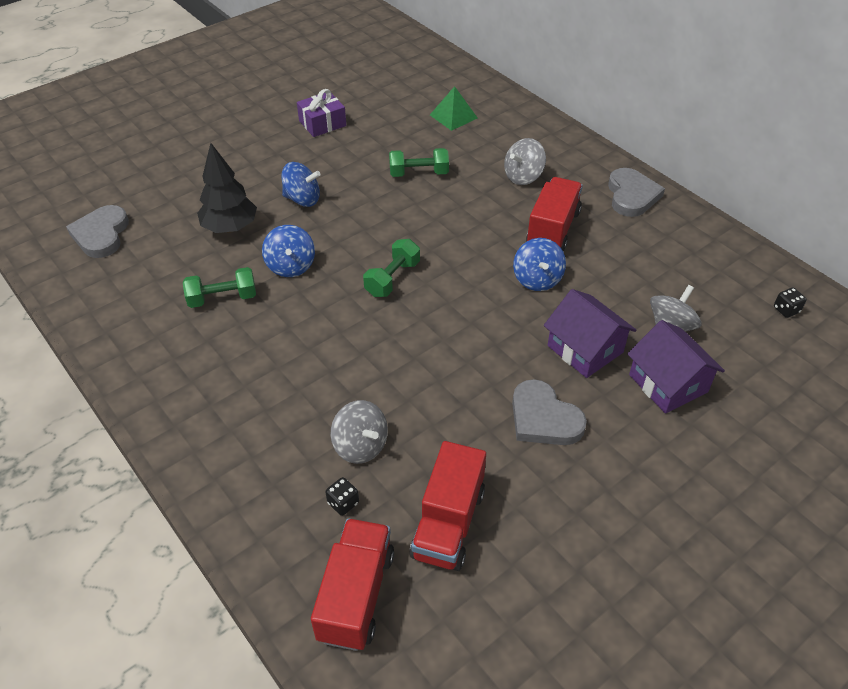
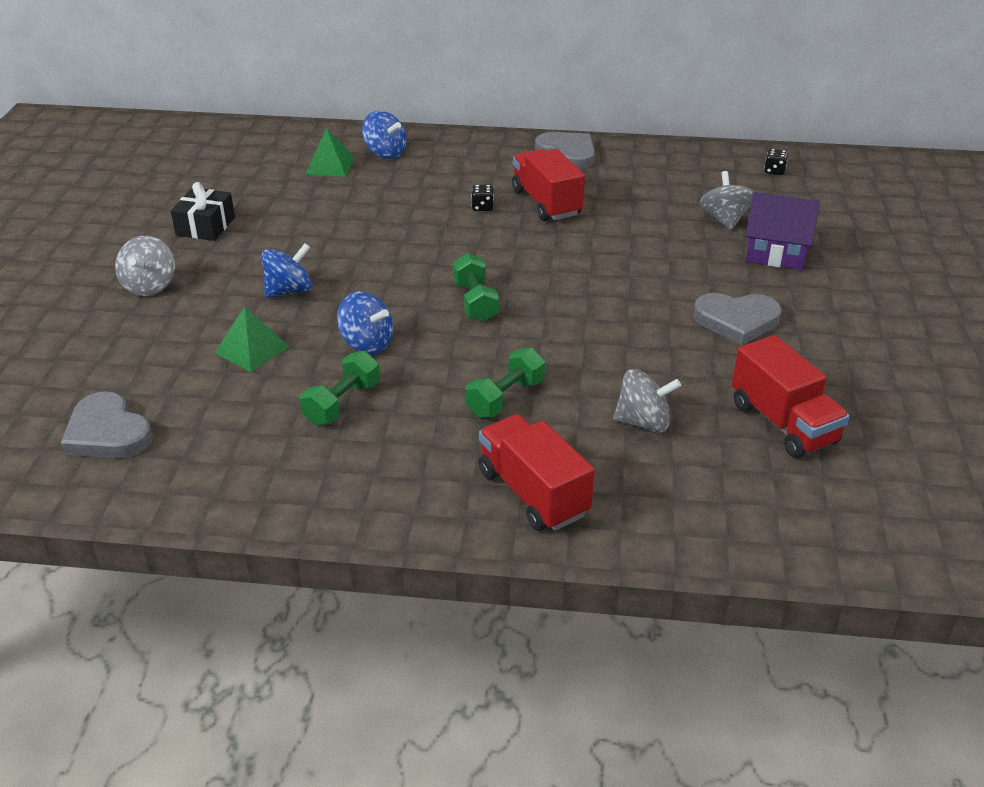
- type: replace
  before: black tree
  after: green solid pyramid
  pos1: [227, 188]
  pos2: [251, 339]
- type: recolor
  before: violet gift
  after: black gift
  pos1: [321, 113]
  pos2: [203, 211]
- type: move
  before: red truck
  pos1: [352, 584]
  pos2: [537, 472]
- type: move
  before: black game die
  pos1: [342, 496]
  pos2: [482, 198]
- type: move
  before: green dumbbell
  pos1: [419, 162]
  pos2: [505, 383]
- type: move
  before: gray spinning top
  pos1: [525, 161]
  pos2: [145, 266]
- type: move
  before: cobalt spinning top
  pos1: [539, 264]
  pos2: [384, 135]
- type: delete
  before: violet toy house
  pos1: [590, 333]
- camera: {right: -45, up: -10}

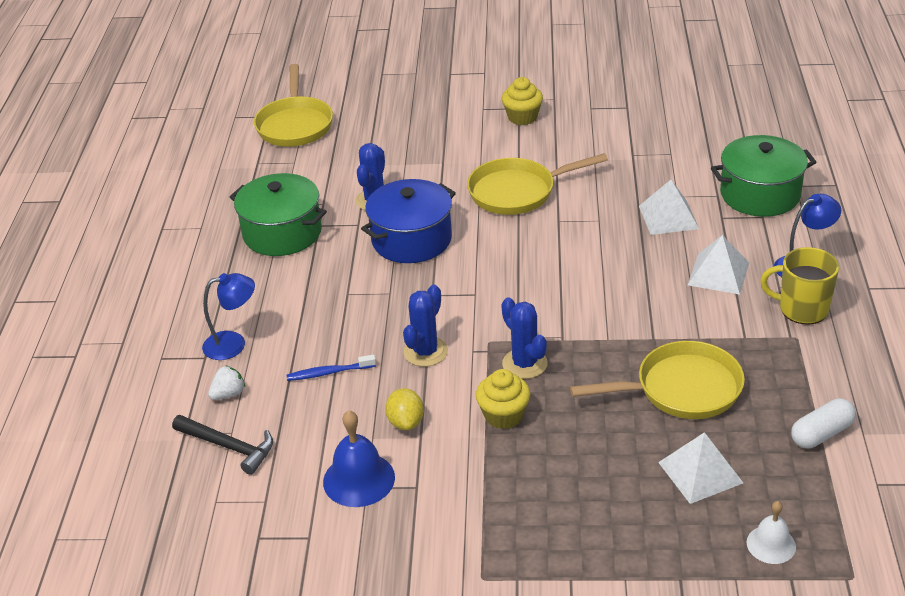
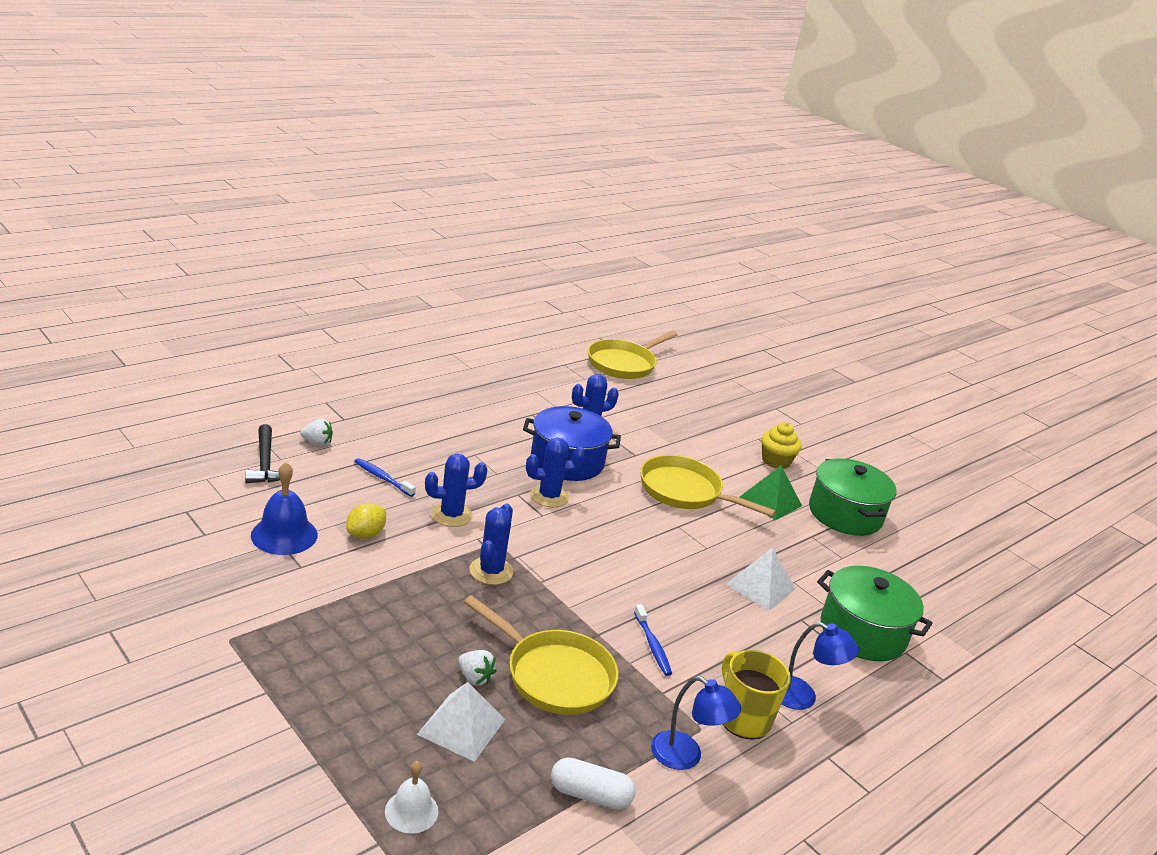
- type: move
  before: cobalt reading lamp
  pos1: [228, 316]
  pos2: [696, 723]
- type: move
  before: green cooking pot
  pos1: [278, 214]
  pos2: [853, 497]
- type: delete
  before: golden cupcake
  pos1: [503, 399]
- type: delete
  before: snow-white solid pyramid
  pos1: [718, 265]
- type: insert
  after: snow-white toy strawberry
  pos2: [477, 668]
- type: insert
  after: cobalt cactus
  pos2: [555, 472]
- type: insert
  after: cobalt toothbrush
  pos2: [653, 640]
- type: insert
  after: green solid pyramid
  pos2: [770, 493]
- camera: {right: 40, up: -10}

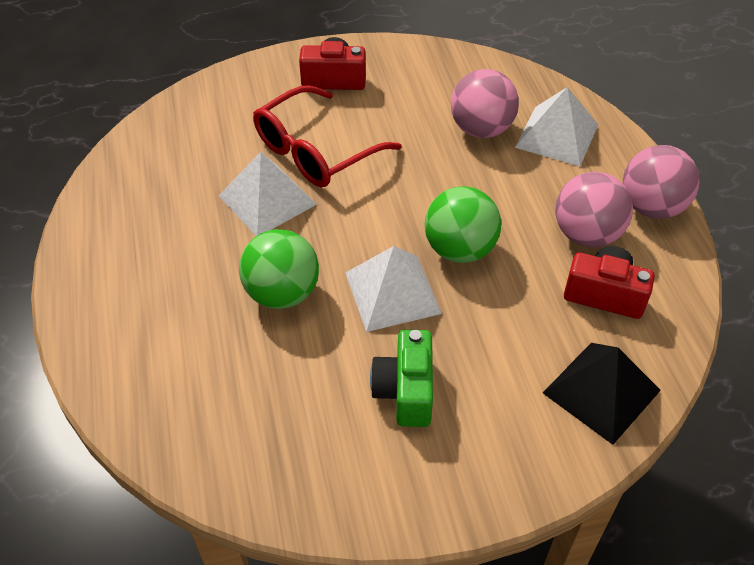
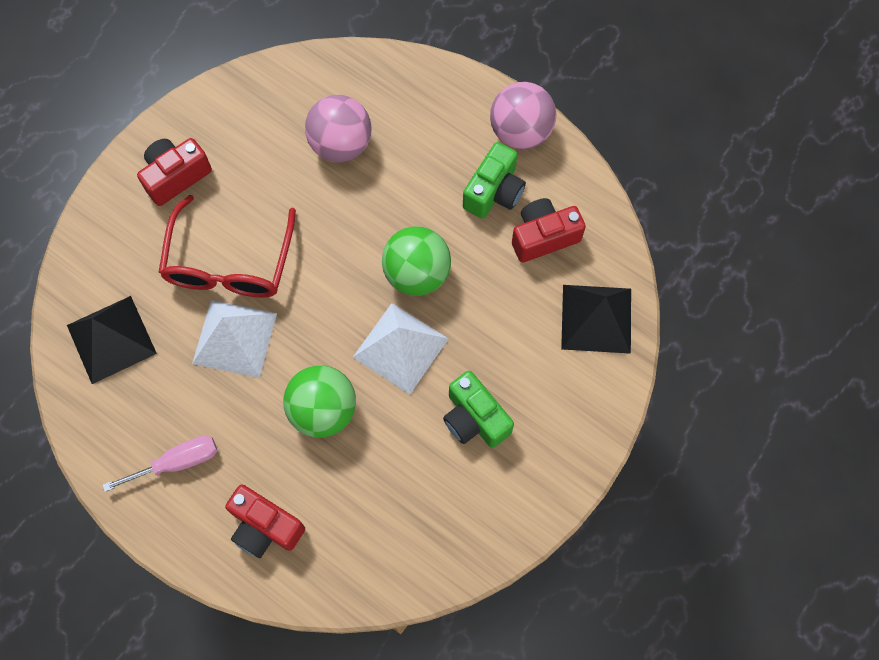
- type: delete
  before: snow-white solid pyramid
  pos1: [556, 127]
- type: replace
  before: rose-pink play ball
  after: green camera
  pos1: [594, 209]
  pos2: [494, 180]
- type: insert
  after: black solid pyramid
  pos2: [112, 340]
- type: insert
  after: rose-pink screwdriver
  pos2: [160, 464]
- type: insert
  after: red camera
  pos2: [265, 521]
- camera: {right: -40, up: 20}

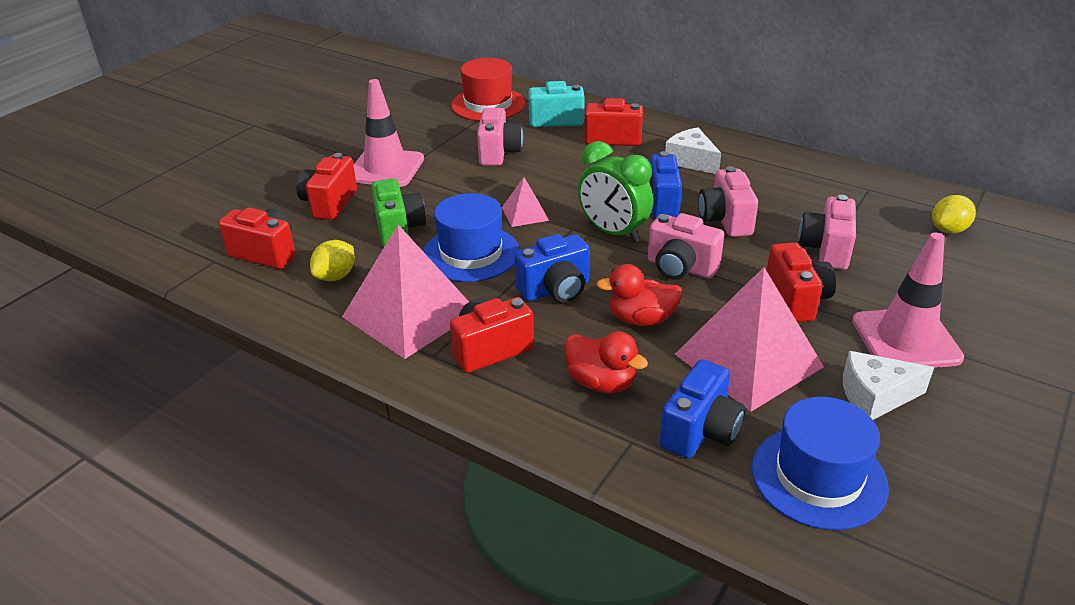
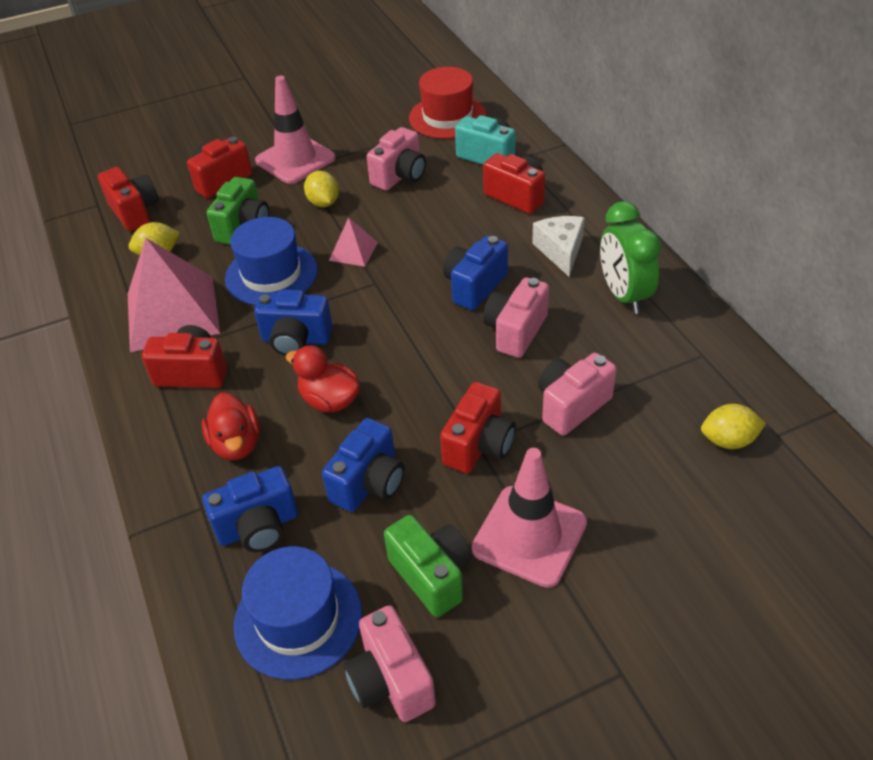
- type: move
  before: green clock
  pos1: [615, 192]
  pos2: [630, 257]
- type: move
  before: rose-pink camera
  pos1: [686, 246]
  pos2: [390, 663]
- type: replace
  before: rose-pink solid pyramid
  after: cobalt camera
  pos1: [749, 339]
  pos2: [363, 465]
- type: replace
  before: snow-white piece of cheese
  after: green camera
  pos1: [888, 385]
  pos2: [428, 566]
- type: insert
  after: golden lemon
  pos2: [321, 189]
- camera: {right: 35, up: 10}

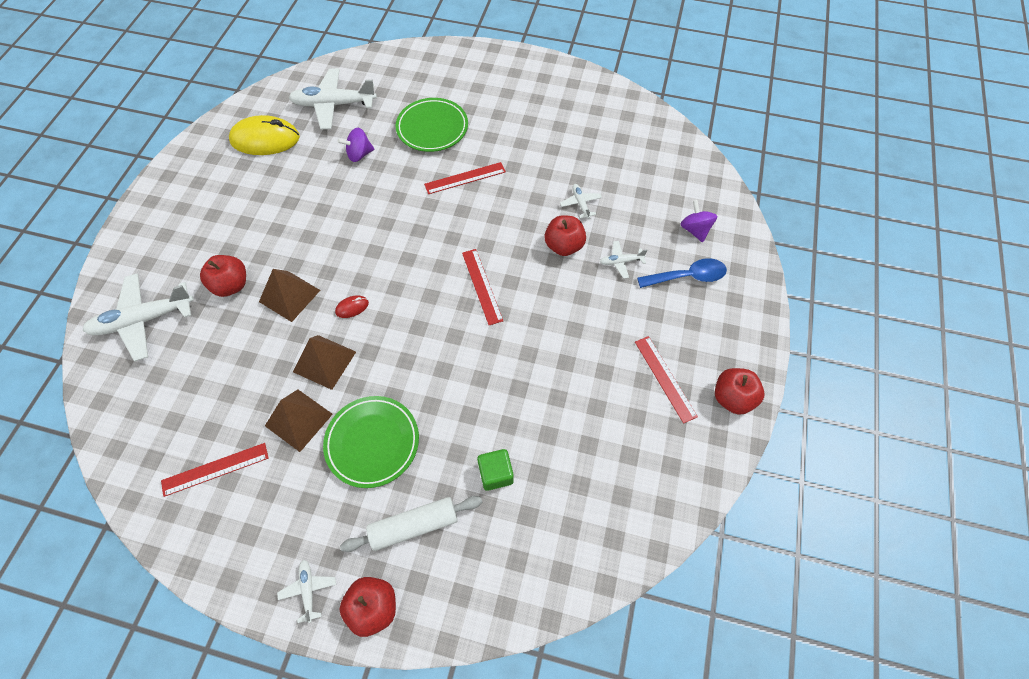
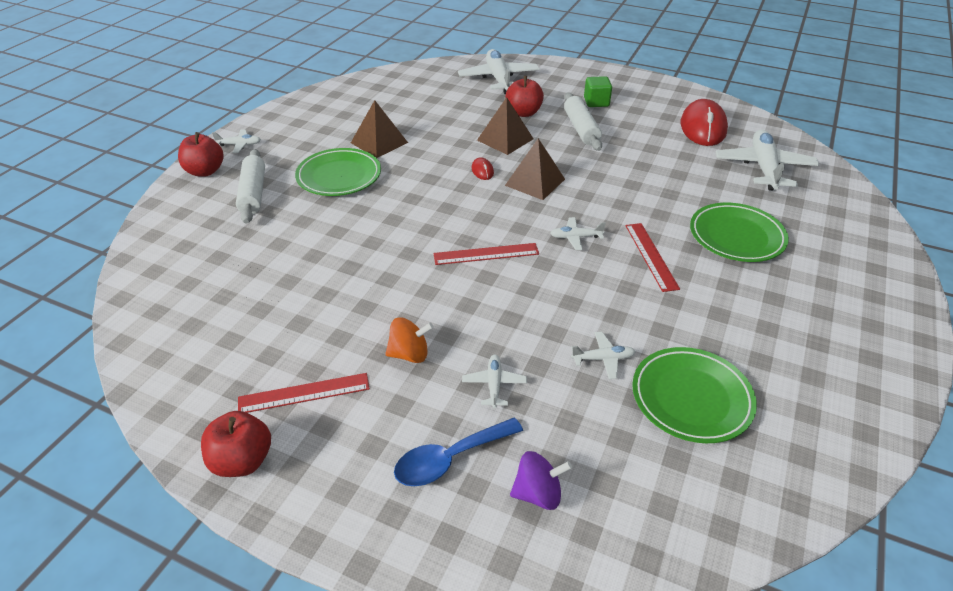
- type: delete
  before: red straightedge
  pos1: [215, 470]
- type: recolor
  before: golden computer mouse
  after: red computer mouse
  pos1: [264, 135]
  pos2: [704, 122]
- type: move
  before: dark brown solid pyramid
  pos1: [324, 362]
  pos2: [535, 169]
- type: delete
  before: violet spinning top
  pos1: [355, 145]
- type: move
  before: green solid cube
  pos1: [495, 470]
  pos2: [598, 91]
- type: delete
  before: red toy apple
  pos1: [565, 235]
- type: rotate
  before: cobalt tablespoon
  pos1: [682, 273]
  pos2: [458, 452]
  turn: 60
- type: insert
  after: orange-coloured spinning top
  pos2: [409, 340]
- type: insert
  after: snow-white plane
  pos2: [578, 233]
- type: insert
  after: snow-white rolling pin
  pos2: [583, 121]
- type: insert
  after: green dinner plate
  pos2: [694, 395]
- camera: {right: 100, up: -20}

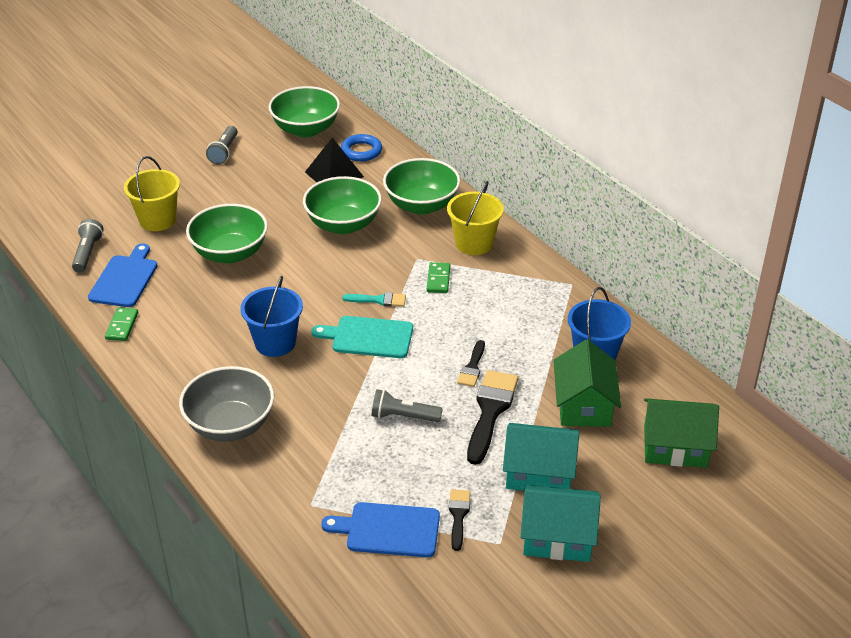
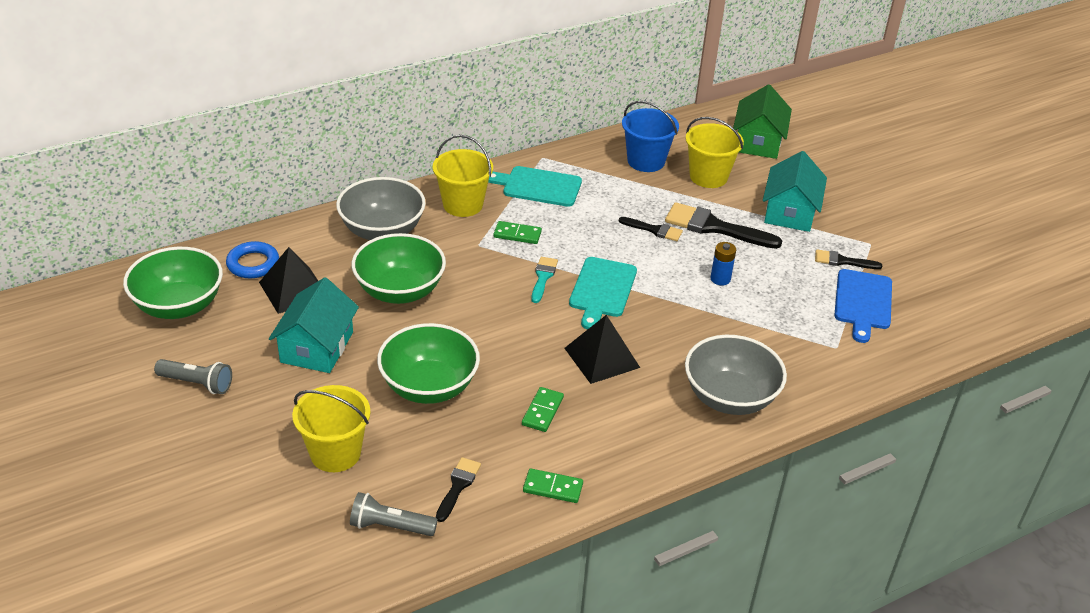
- type: replace
  before: cobalt cutting board
  after: black paintbrush
  pos1: [122, 275]
  pos2: [458, 489]
- type: replace
  before: cobalt pail
  after: black solid pyramid
  pos1: [271, 316]
  pos2: [602, 349]
- type: replace
  before: gray torch
  after: cobalt AA battery
  pos1: [407, 405]
  pos2: [723, 264]
- type: recolor
  before: green bowl
  after: gray bowl
  pos1: [421, 186]
  pos2: [381, 208]
- type: move
  before: turquoise toy house
  pos1: [561, 523]
  pos2: [314, 325]
- type: replace
  before: green toy house
  after: golden pail
  pos1: [587, 383]
  pos2: [715, 152]
- type: insert
  after: turquoise cutting board
  pos2: [535, 186]
- type: insert
  after: green domino
  pos2: [543, 409]
- camera: {right: -85, up: 0}

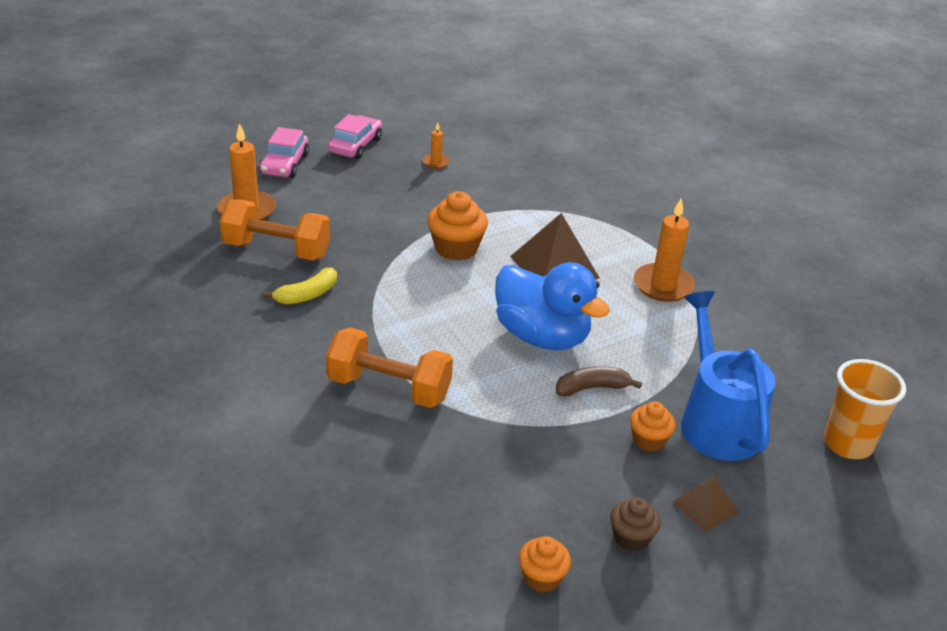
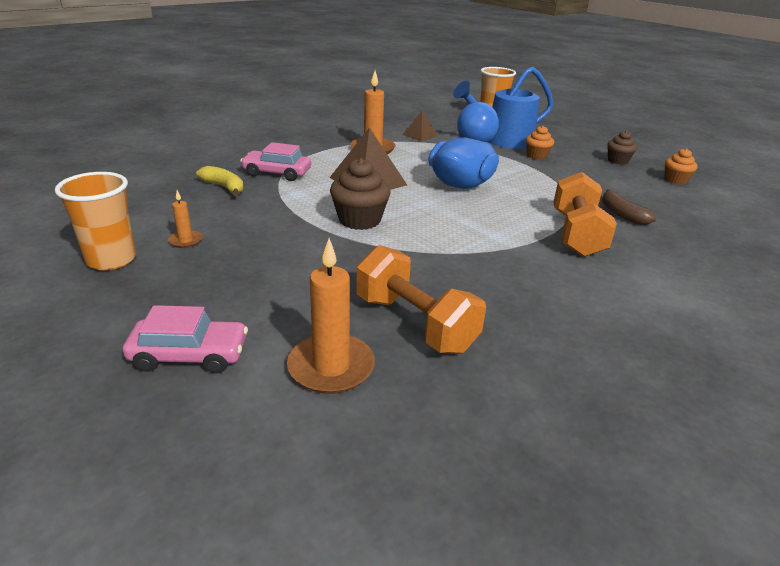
- type: rotate
  before: orange-coloured dumbbell
  pos1: [274, 229]
  pos2: [421, 299]
  turn: -45
- type: move
  before: golden banana
  pos1: [300, 286]
  pos2: [220, 181]
- type: move
  before: rose-pink automobile
  pos1: [355, 136]
  pos2: [275, 161]
- type: recolor
  before: orange-coloured cupcake
  after: dark brown cupcake
  pos1: [458, 226]
  pos2: [360, 194]
- type: move
  before: dark brown banana
  pos1: [599, 381]
  pos2: [629, 207]
- type: move
  before: dark brown solid pyramid
  pos1: [705, 503]
  pos2: [420, 126]
- type: insert
  after: orange-coloured beaker
  pos2: [95, 221]
- camera: {right: -100, up: -5}

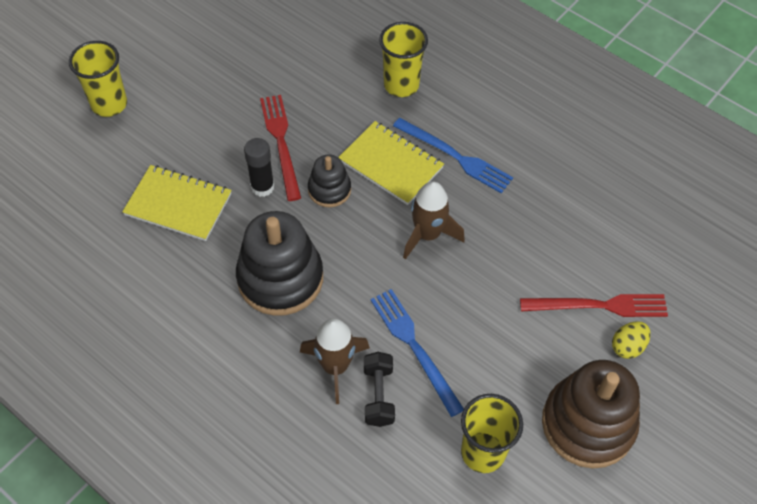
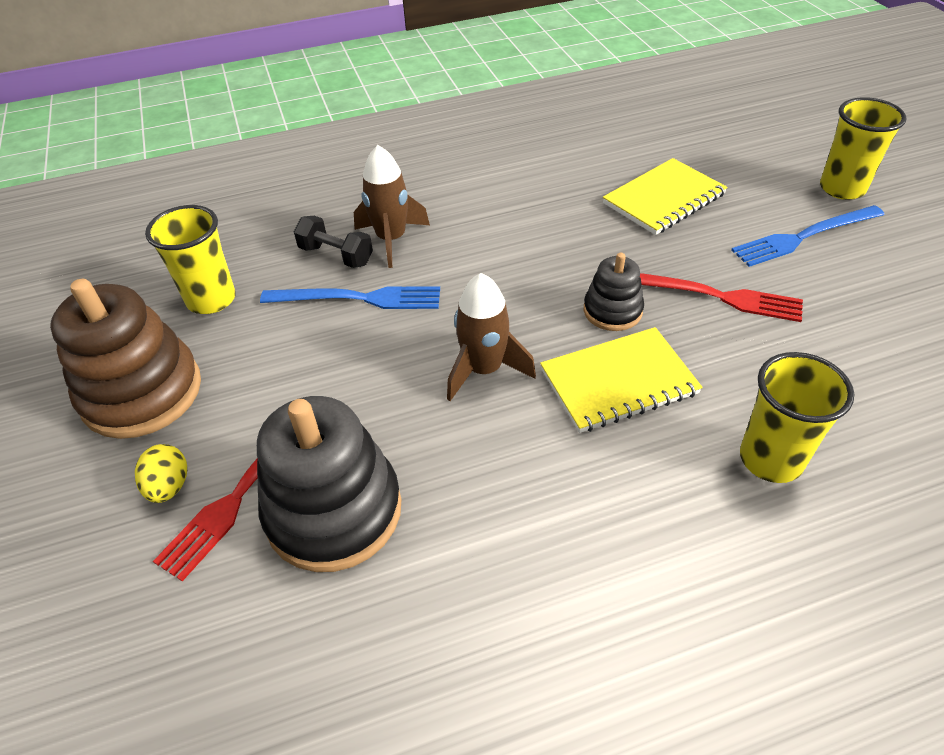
- type: move
  before: black stacking rings
  pos1: [279, 263]
  pos2: [329, 484]
- type: delete
  before: black stick of glue
  pos1: [259, 167]
- type: move
  before: cobalt dinner fork
  pos1: [453, 155]
  pos2: [808, 236]
- camera: {right: 125, up: -10}

